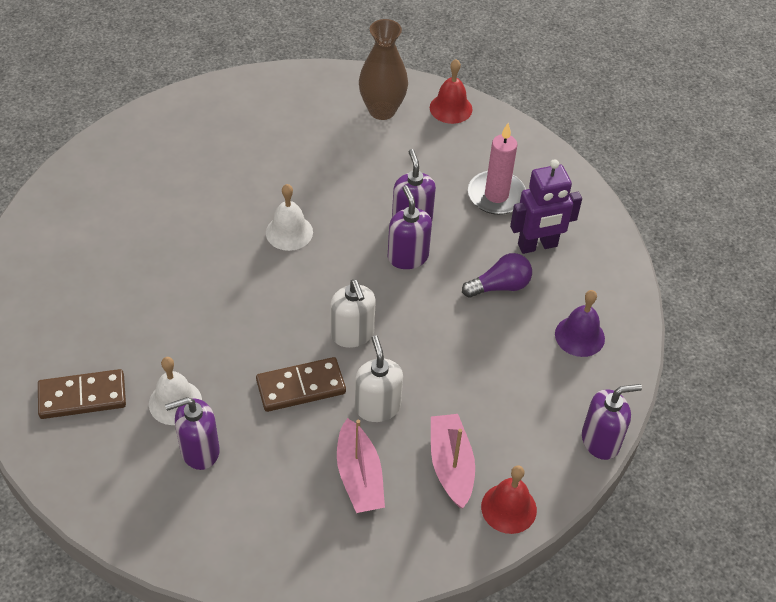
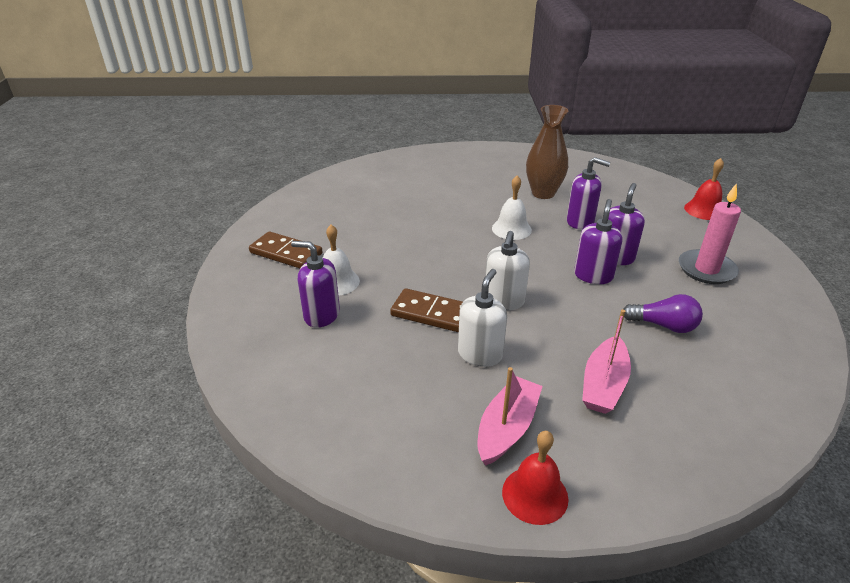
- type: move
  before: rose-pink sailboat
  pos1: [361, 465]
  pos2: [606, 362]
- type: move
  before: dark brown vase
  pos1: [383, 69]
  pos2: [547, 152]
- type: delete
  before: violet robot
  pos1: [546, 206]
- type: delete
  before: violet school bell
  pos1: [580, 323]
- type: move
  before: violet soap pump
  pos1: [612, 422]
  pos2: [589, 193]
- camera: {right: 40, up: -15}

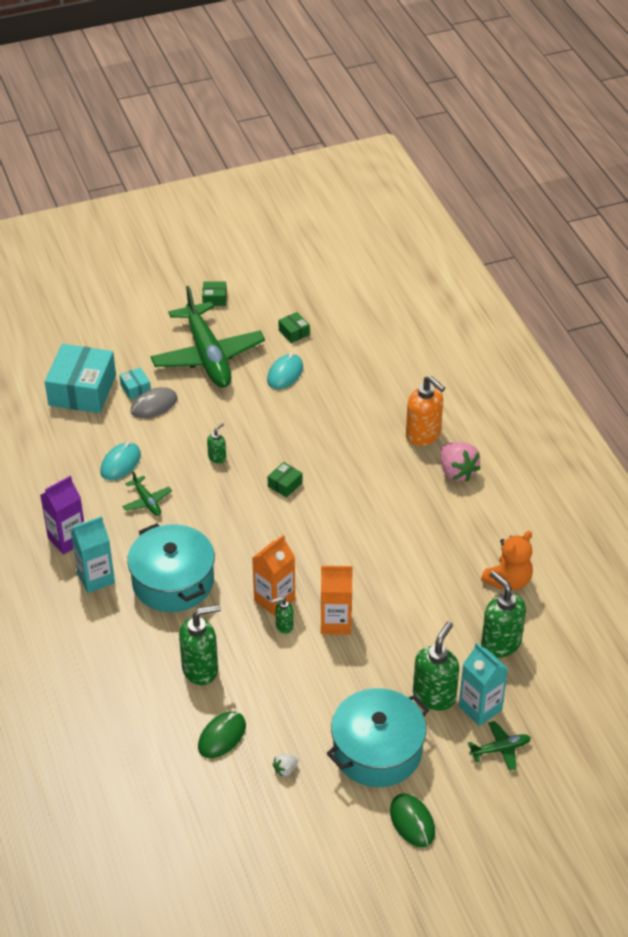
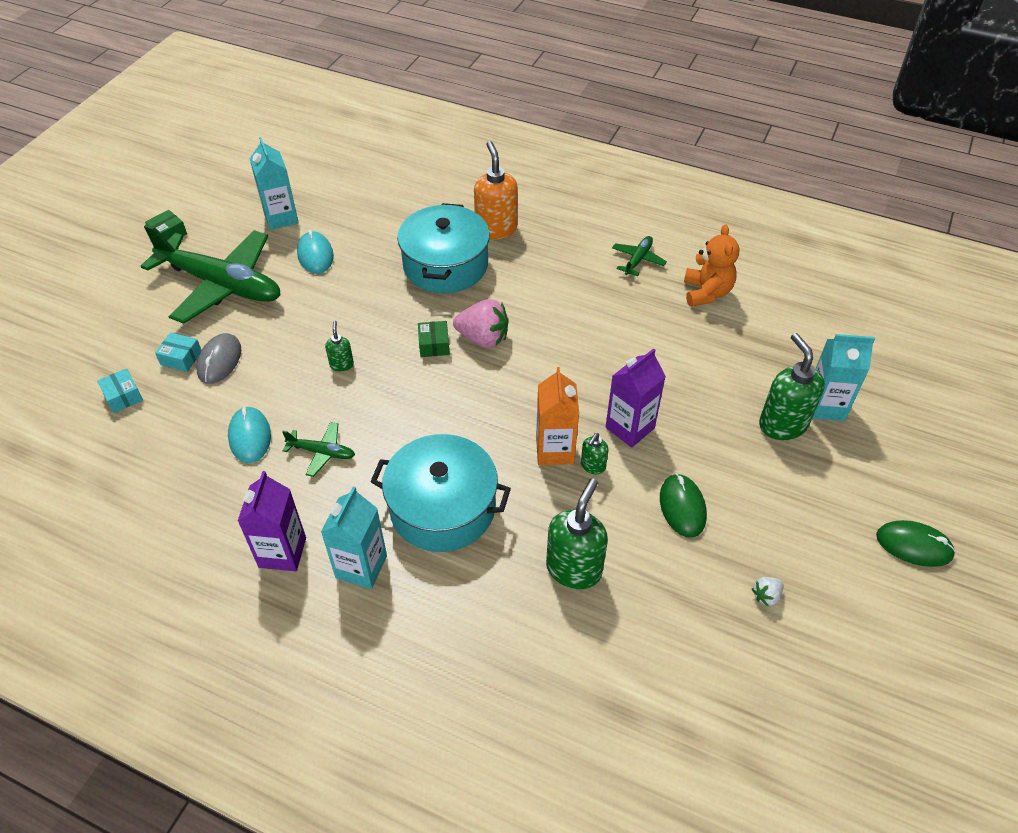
- type: resize
  before: turquoise parcel
  pos1: [80, 378]
  pos2: [120, 390]
  scale: 0.43
- type: move
  before: green computer mouse
  pos1: [222, 734]
  pos2: [683, 505]
- type: rotate
  before: snow-white toy strawberry
  pos1: [285, 765]
  pos2: [768, 591]
  turn: 45
- type: replace
  before: green parcel
  after: turquoise carton
  pos1: [294, 327]
  pos2: [274, 183]
- type: recolor
  before: orange-coloured carton
  after: violet carton
  pos1: [337, 600]
  pos2: [636, 398]
- type: move
  before: turquoise cooking pot
  pos1: [378, 737]
  pos2: [443, 248]
- type: rotate
  before: orange-coloured soap pump
  pos1: [425, 410]
  pos2: [496, 190]
  turn: -105
- type: move
  before: rose-pink toy strawberry
  pos1: [460, 461]
  pos2: [481, 323]
- type: move
  before: green plane
  pos1: [499, 746]
  pos2: [639, 256]
- type: delete
  before: green soap pump
  pos1: [503, 614]
- camera: {right: -45, up: 5}

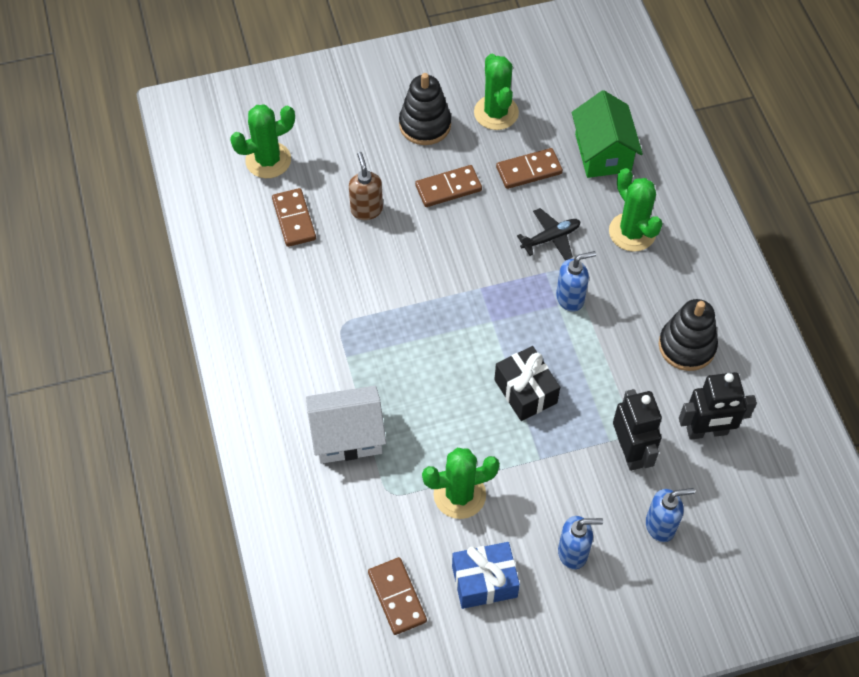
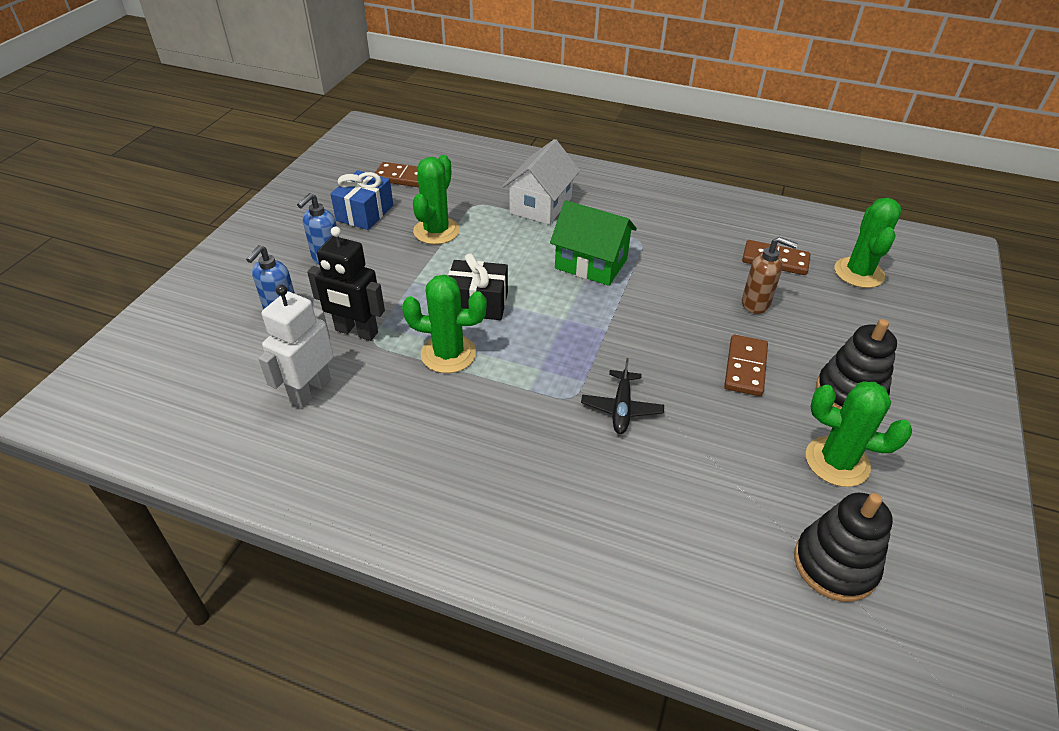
- type: delete
  before: dark brown domino
  pos1: [529, 168]
- type: delete
  before: cobalt soap pump
  pos1: [576, 281]
- type: move
  before: green toy house
  pos1: [607, 134]
  pos2: [593, 243]
- type: move
  before: green cactus
  pos1: [636, 210]
  pos2: [444, 324]
- type: move
  before: black stacking rings
  pos1: [688, 335]
  pos2: [843, 547]
- type: recolor
  before: black robot
  after: snow-white robot
  pos1: [718, 406]
  pos2: [295, 346]
- camera: {right: 125, up: -15}

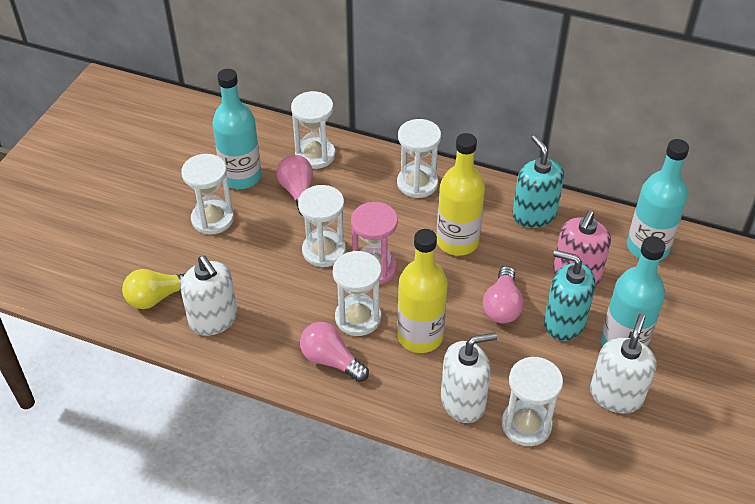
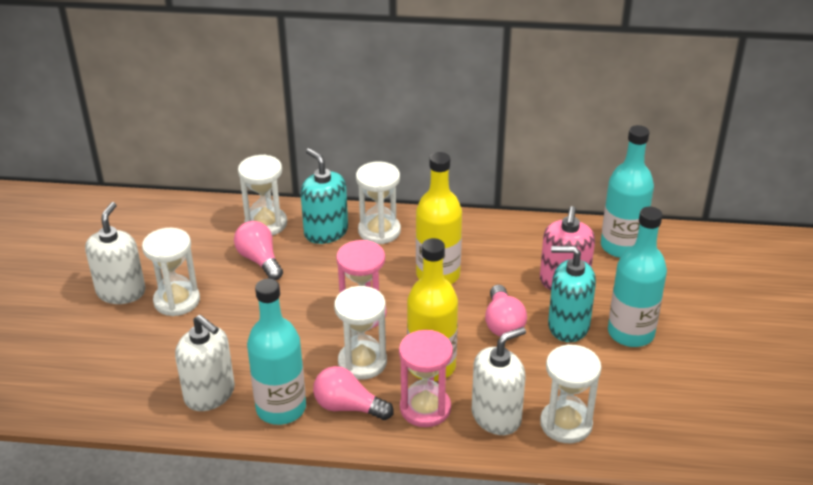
- type: delete
  before: golden light bulb
  pos1: [153, 289]
- type: move
  before: turquoise bottle
  pos1: [237, 129]
  pos2: [276, 352]
- type: delete
  before: snow-white sand timer
  pos1: [322, 226]
- type: move
  before: turquoise soap pump
  pos1: [538, 181]
  pos2: [324, 196]
- type: move
  before: snow-white soap pump
  pos1: [623, 363]
  pos2: [115, 253]
- type: insert
  after: rose-pink sand timer
  pos2: [426, 378]
- camera: {right: -15, up: -10}

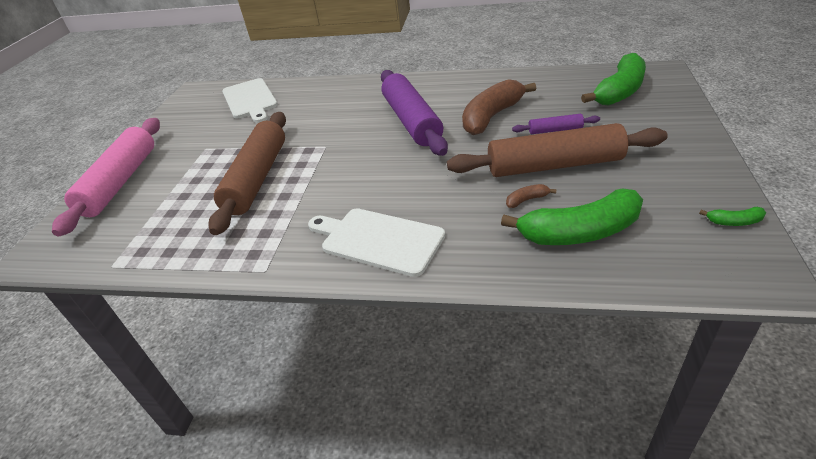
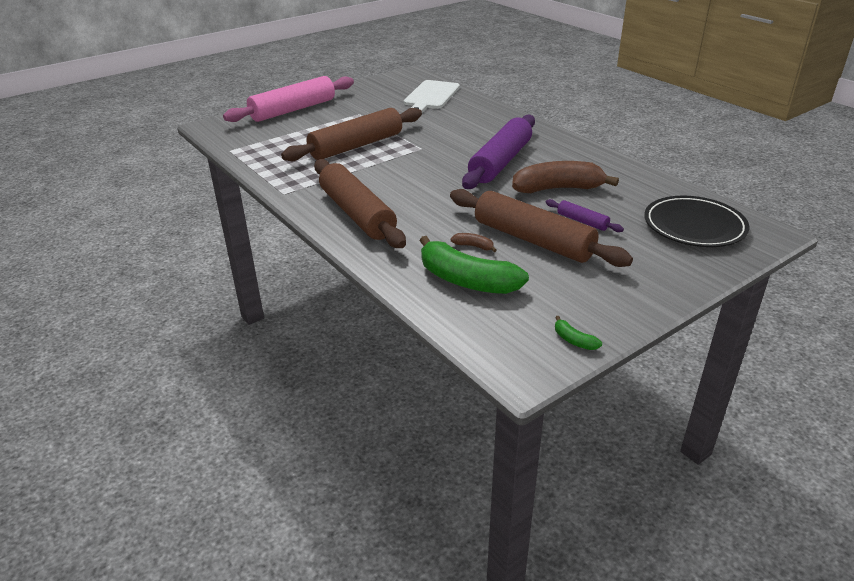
- type: replace
  before: snow-white cutting board
  after: dark brown rolling pin
  pos1: [376, 242]
  pos2: [360, 203]
- type: replace
  before: green banana
  after: black dinner plate
  pos1: [613, 79]
  pos2: [697, 221]
- camera: {right: 40, up: -5}

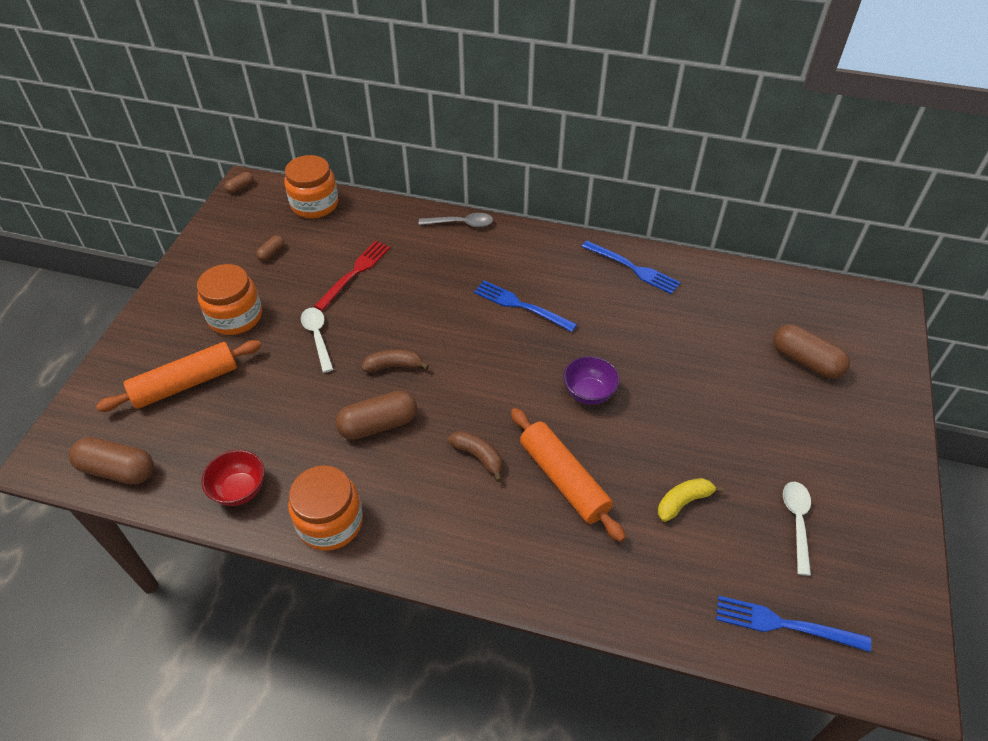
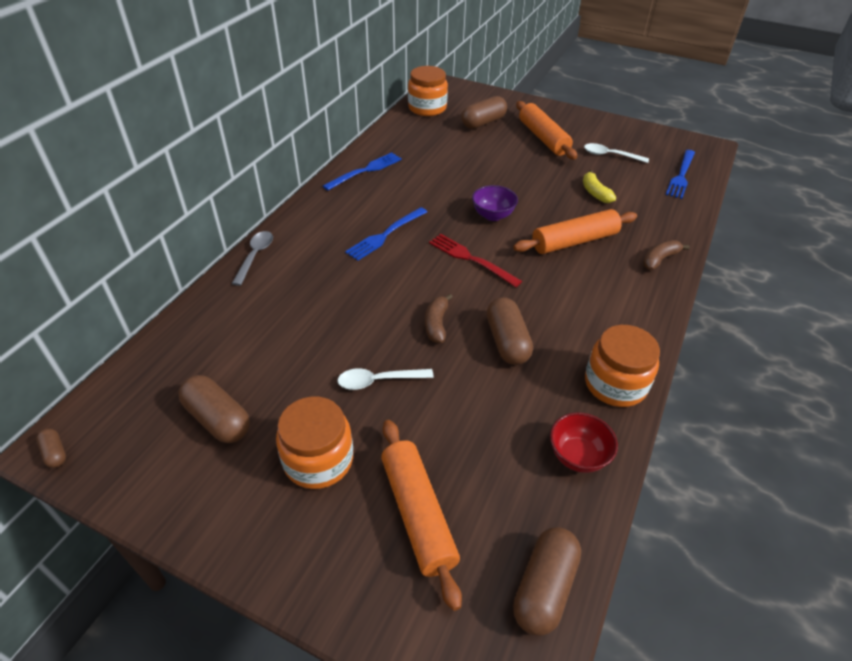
- type: resize
  before: dark brown pill shape
  pos1: [270, 248]
  pos2: [214, 409]
  scale: 2.0
- type: move
  before: orange-coloured jam jar
  pos1: [311, 186]
  pos2: [428, 91]
- type: move
  before: red dinner fork
  pos1: [352, 276]
  pos2: [475, 260]
- type: move
  before: dark brown banana
  pos1: [475, 456]
  pos2: [666, 255]
- type: insert
  after: orange-coloured rolling pin
  pos2: [546, 130]
- camera: {right: -80, up: -5}

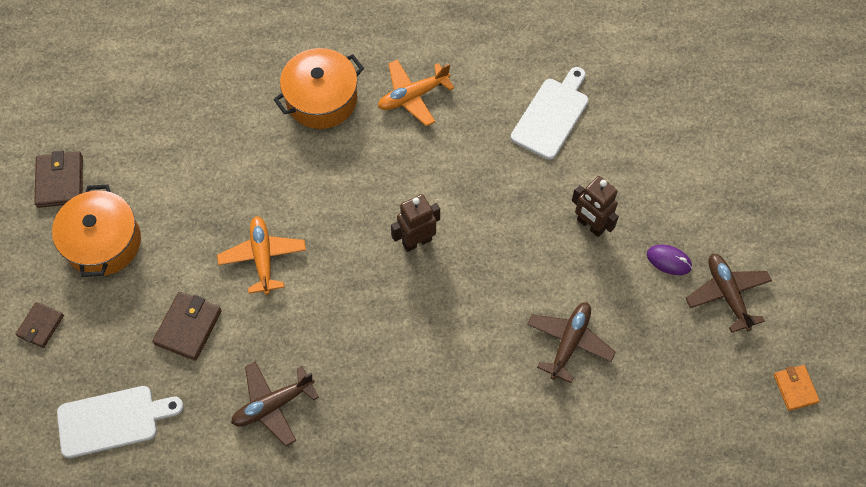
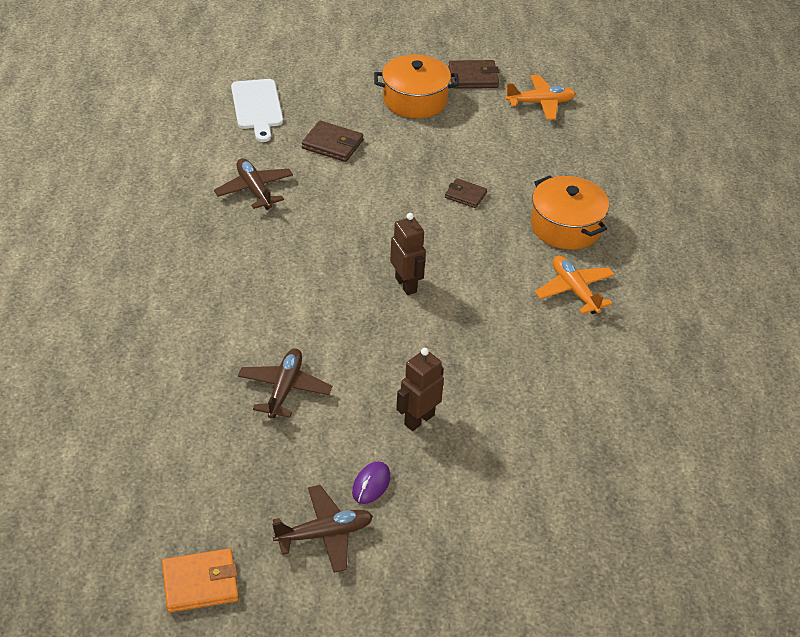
- type: move
  before: dark brown billfold
  pos1: [40, 325]
  pos2: [466, 193]
- type: move
  before: orange-coloured plane
  pos1: [261, 255]
  pos2: [540, 97]
- type: delete
  before: snow-white cutting board
  pos1: [550, 113]
- type: rotate
  before: dark brown plane
  pos1: [571, 342]
  pos2: [285, 383]
  turn: -105
- type: resize
  before: orange-coloured billfold
  pos1: [797, 388]
  pos2: [200, 580]
  scale: 1.5
- camera: {right: 90, up: -20}

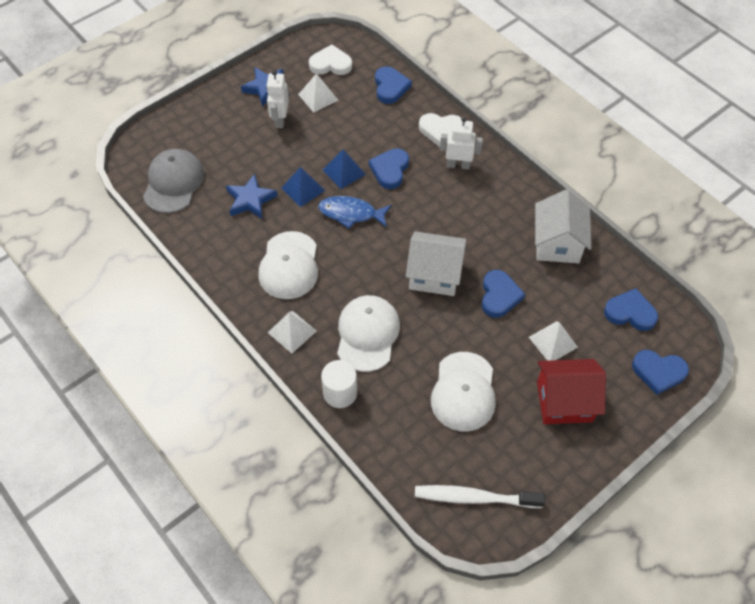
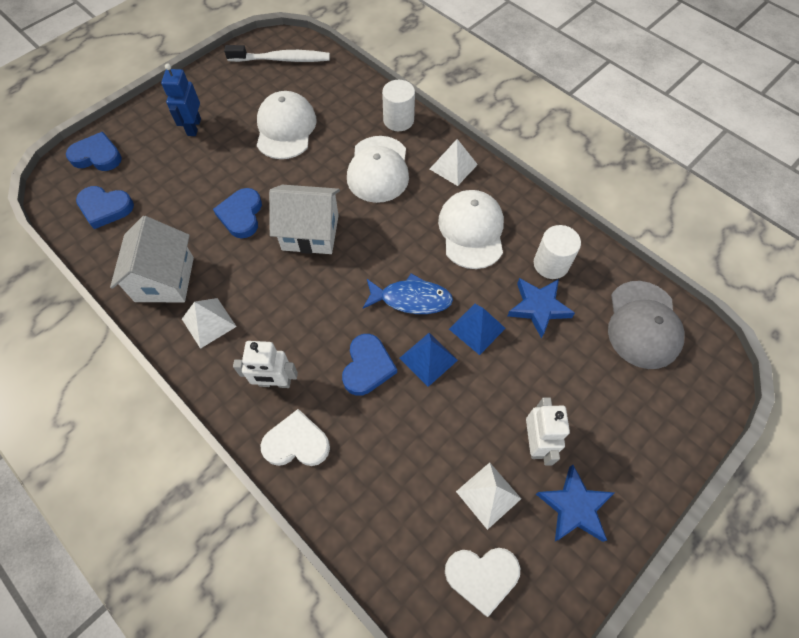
- type: delete
  before: cobalt heart
  pos1: [393, 85]
- type: move
  before: snow-white solid pyramid
  pos1: [553, 341]
  pos2: [209, 323]
- type: replace
  before: red toy house
  after: cobalt robot
  pos1: [571, 391]
  pos2: [181, 99]
- type: insert
  after: snow-white cylinder
  pos2: [557, 252]
- camera: {right: 175, up: 5}

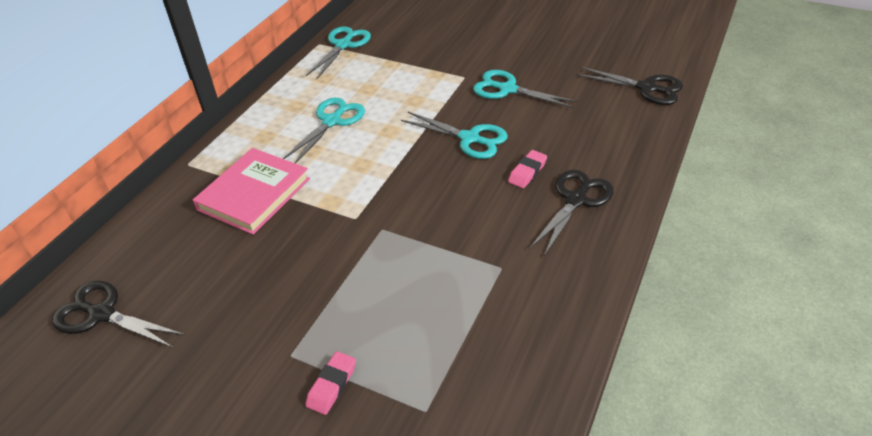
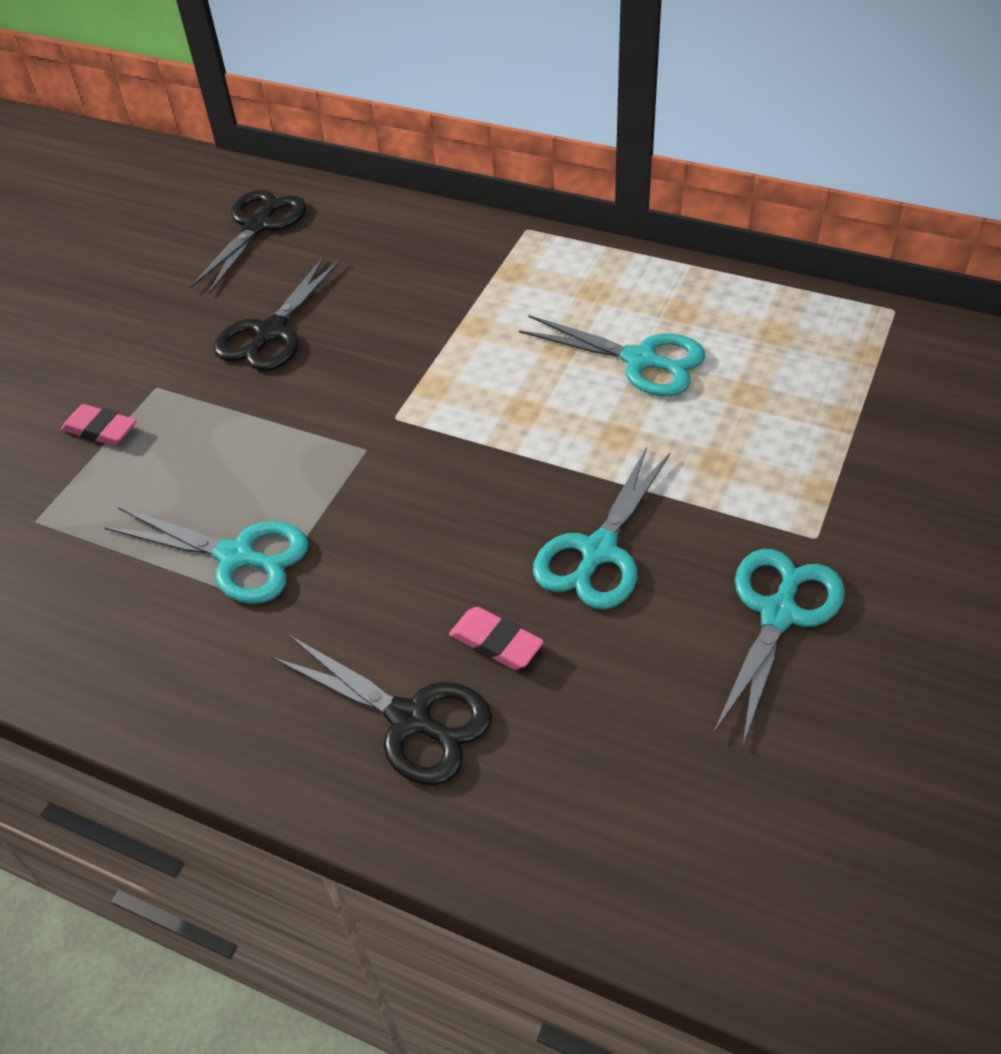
- type: delete
  before: rose-pink hardback
  pos1: [251, 191]
- type: move
  before: turquoise pair of scissors
  pos1: [338, 52]
  pos2: [206, 555]
- type: move
  before: black pair of scissors
  pos1: [629, 86]
  pos2: [278, 313]
- camera: {right: 90, up: 5}

